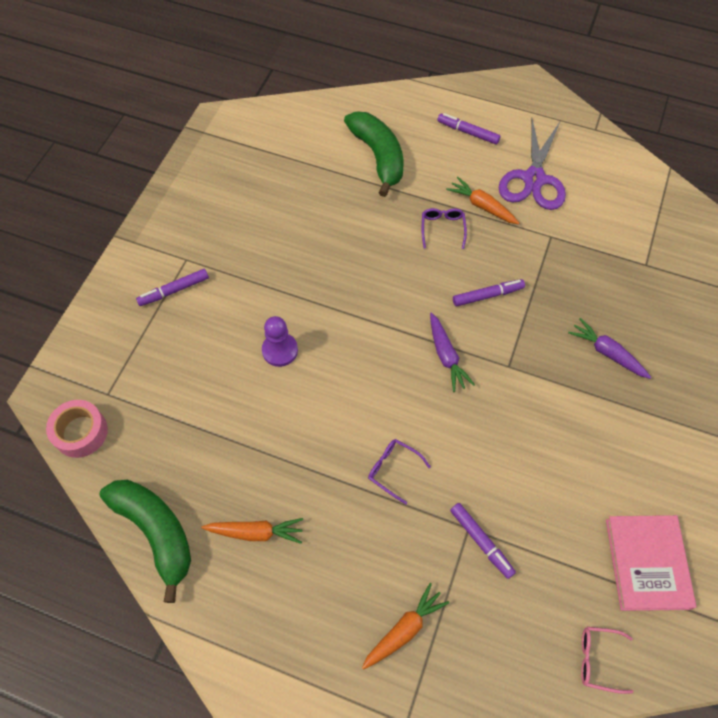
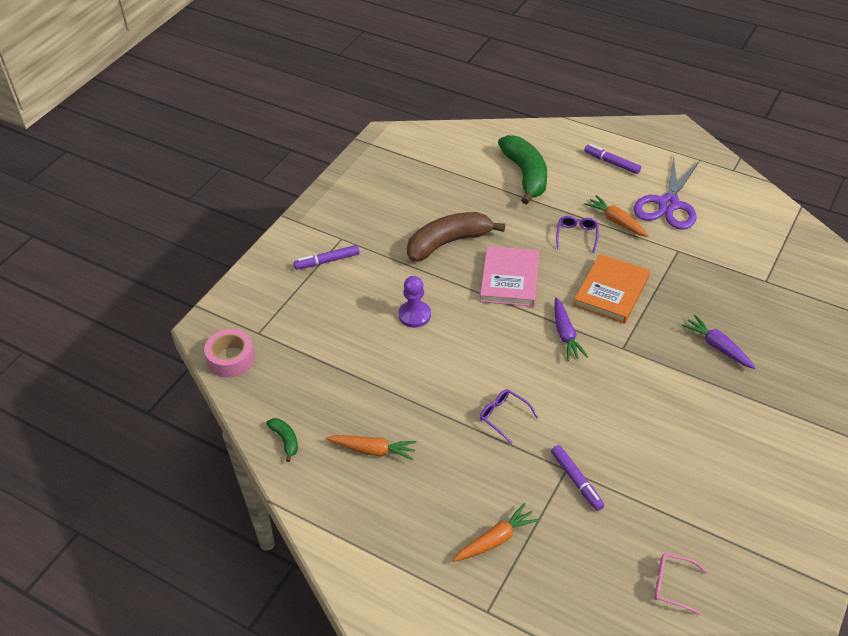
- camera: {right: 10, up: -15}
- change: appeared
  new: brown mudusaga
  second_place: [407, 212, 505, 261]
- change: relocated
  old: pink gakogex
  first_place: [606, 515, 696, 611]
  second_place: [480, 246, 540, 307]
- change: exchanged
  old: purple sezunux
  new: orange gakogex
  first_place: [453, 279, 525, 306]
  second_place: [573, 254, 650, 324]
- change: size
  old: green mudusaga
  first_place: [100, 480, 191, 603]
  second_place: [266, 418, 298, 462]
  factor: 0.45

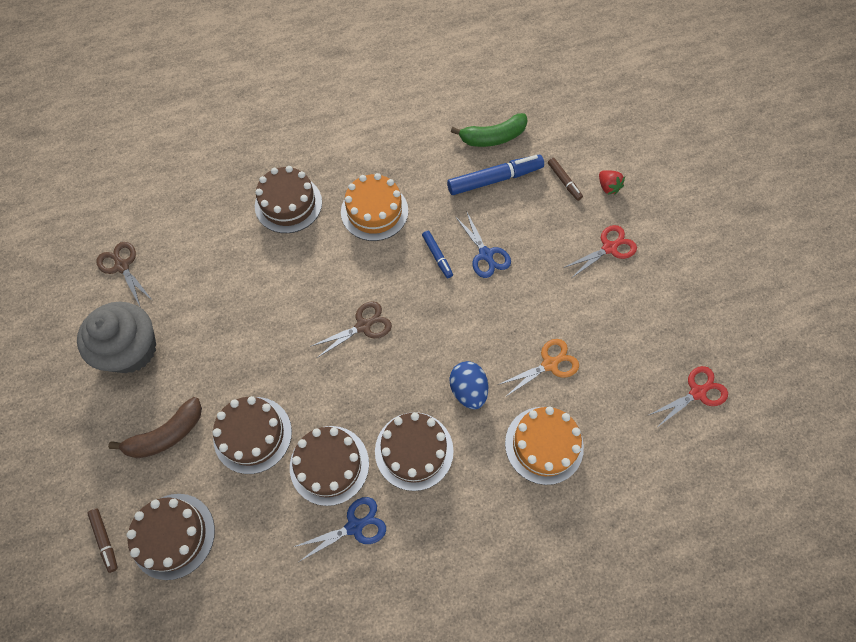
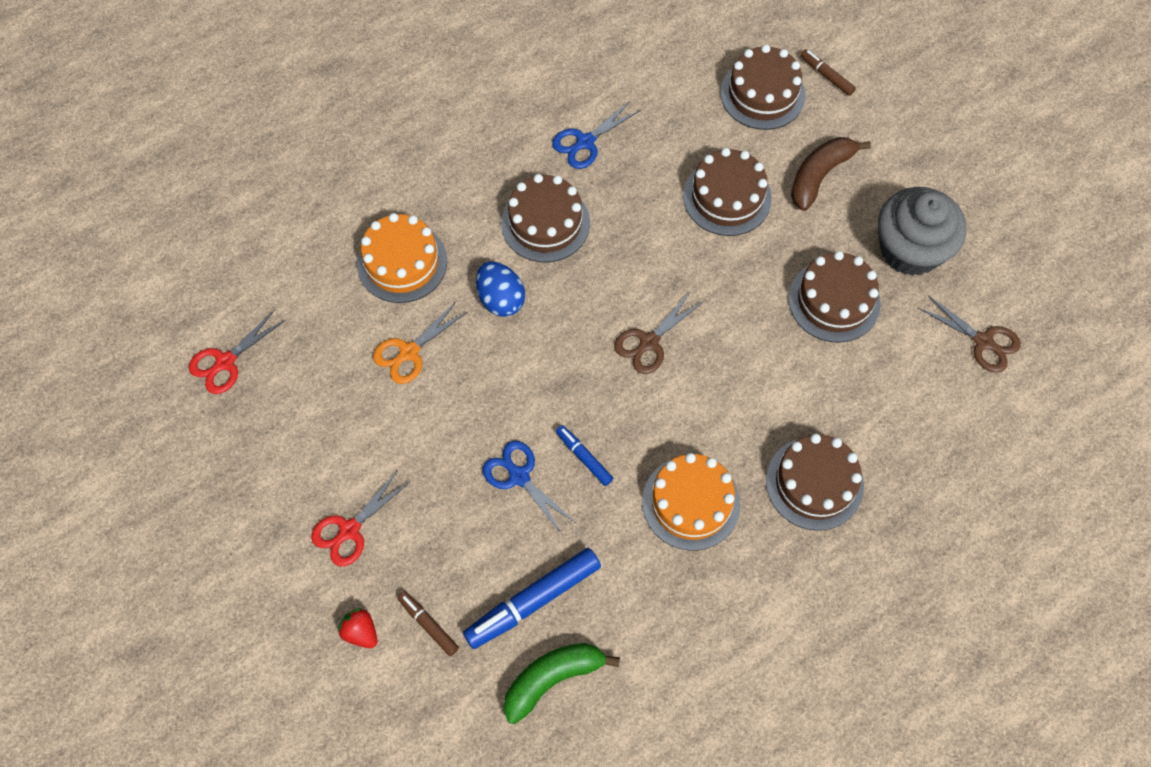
- camera: {right: 165, up: 0}
- change: relocated
  old: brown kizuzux
  first_place: [290, 426, 369, 506]
  second_place: [789, 251, 881, 343]

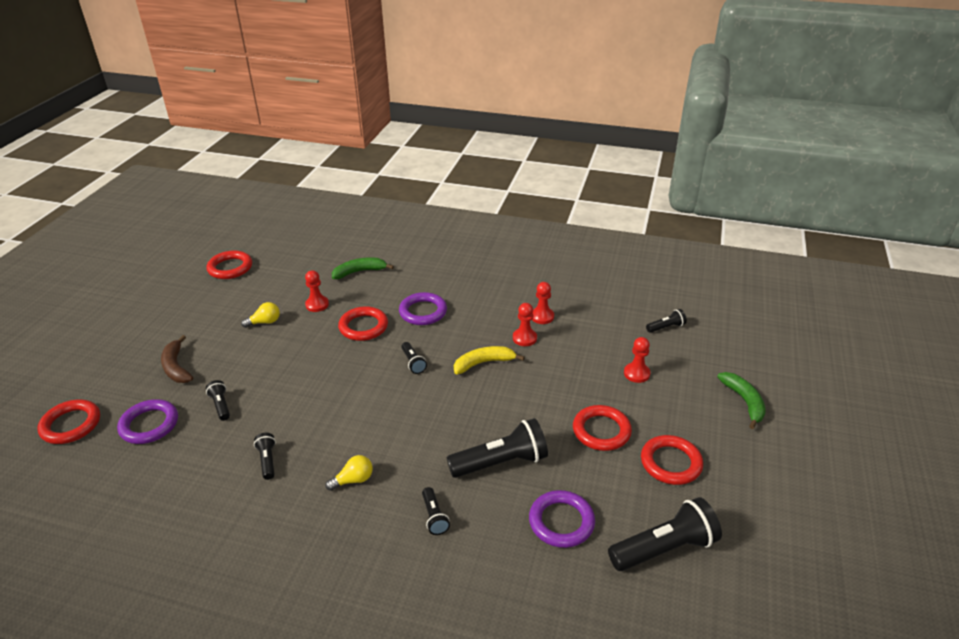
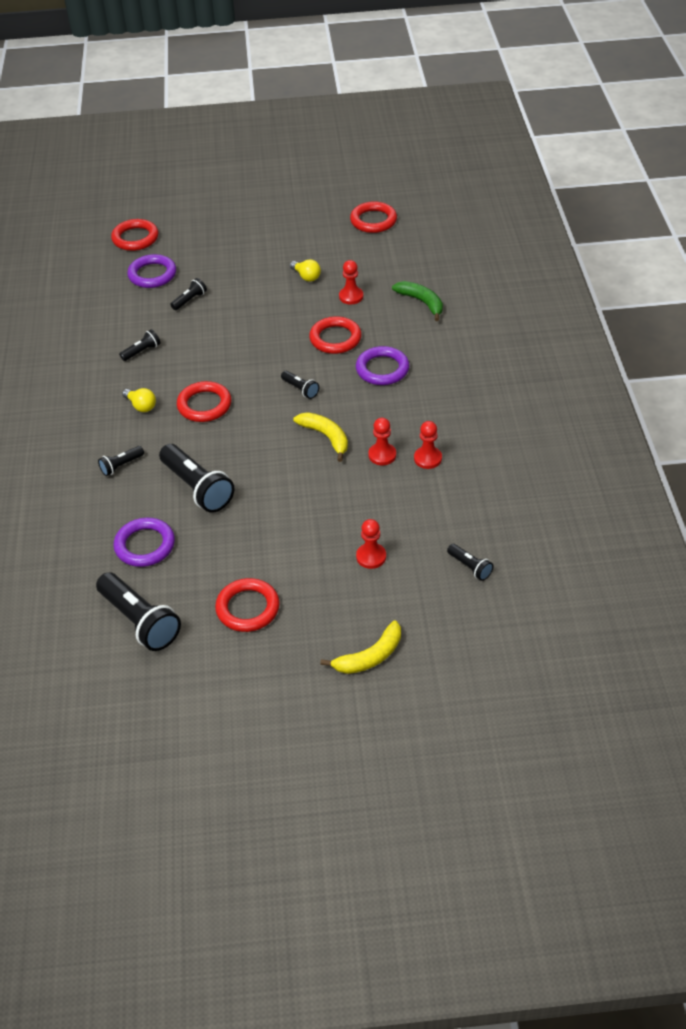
- camera: {right: 70, up: 10}
- change: missing
  old: brown mudusaga
  first_place: [161, 335, 193, 383]
- change: relocated
  old: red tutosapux
  first_place: [573, 405, 632, 451]
  second_place: [177, 381, 231, 422]
- change: colour
  old: green mudusaga
  new: yellow mudusaga
  first_place: [717, 372, 766, 429]
  second_place: [320, 620, 401, 674]
- change: spun
  old: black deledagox
  first_place: [401, 342, 427, 374]
  second_place: [281, 371, 319, 399]
  degrees: -90

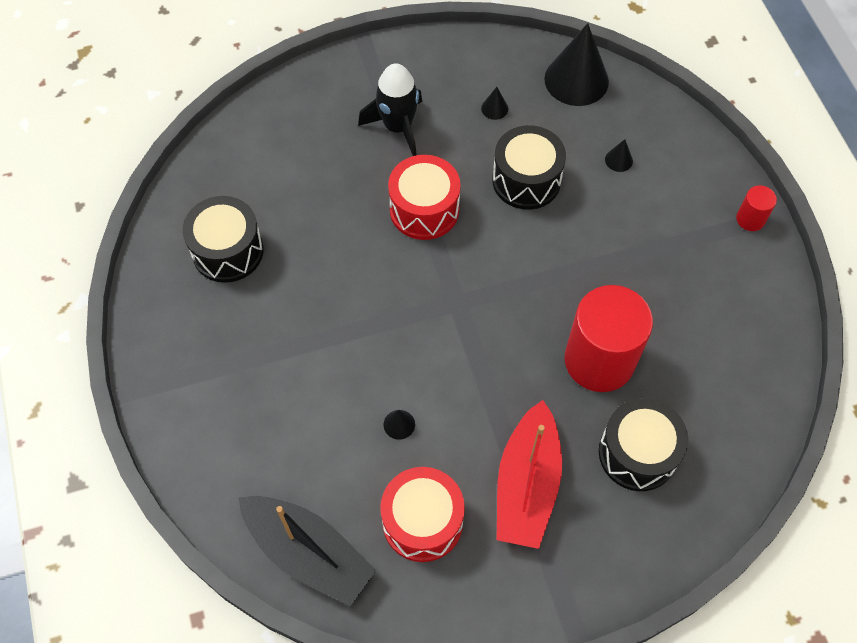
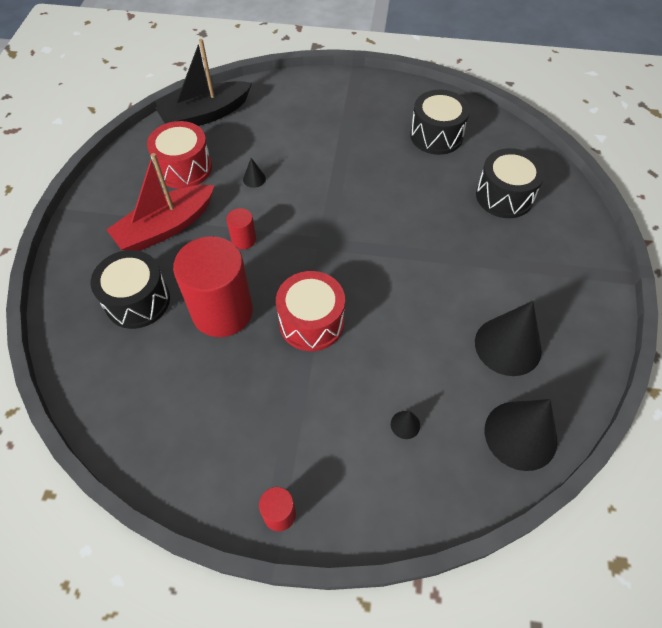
- camera: {right: 115, up: -5}
- change: missing
  old: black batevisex
  first_place: [358, 63, 422, 156]
- change: appeared
  new: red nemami
  second_place: [226, 208, 256, 249]
- change: relocated
  old: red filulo
  first_place: [388, 155, 461, 240]
  second_place: [276, 271, 345, 351]
- change: relocated
  old: black filulo
  first_place: [492, 125, 566, 210]
  second_place: [476, 148, 545, 218]
- change: spun
  old: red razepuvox
  first_place: [496, 400, 562, 549]
  second_place: [106, 153, 215, 251]
  degrees: -75
- change: size
  old: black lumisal
  first_place: [481, 87, 508, 120]
  second_place: [475, 301, 542, 376]
  factor: 2.41

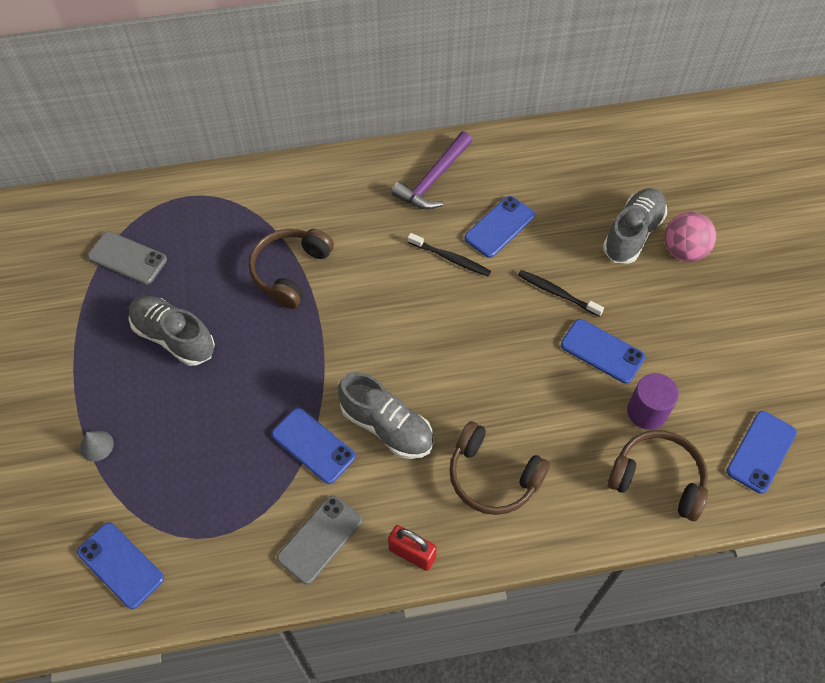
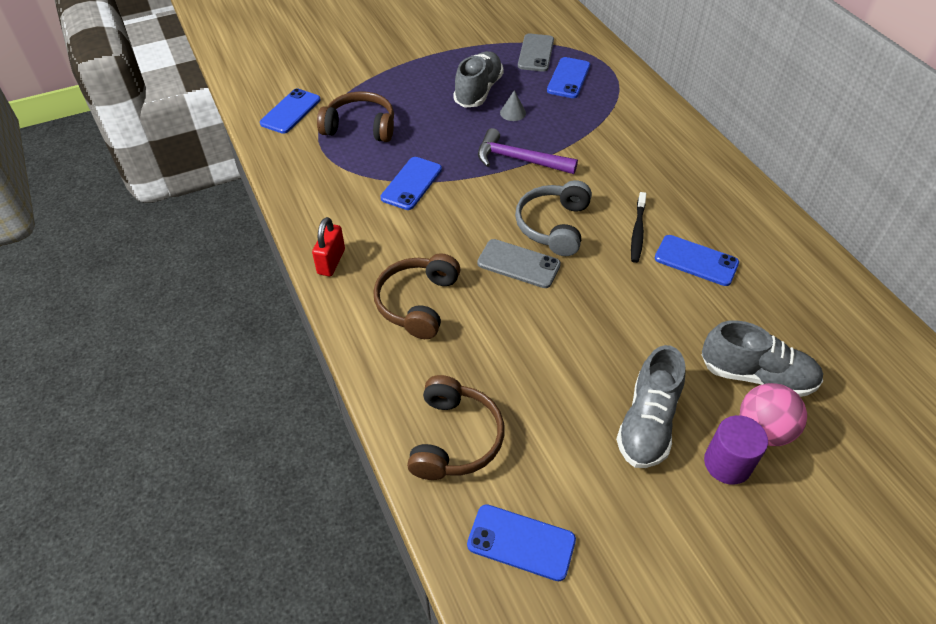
- camera: {right: 75, up: -10}
- change: missing
  old: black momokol
  first_place: [518, 270, 604, 317]
- change: appeared
  new: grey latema
  second_place: [515, 180, 592, 256]
- change: relocated
  old: grey lumisal
  first_place: [80, 431, 114, 462]
  second_place: [500, 90, 526, 121]
- change: relocated
  old: brown latema
  first_place: [249, 229, 334, 309]
  second_place: [317, 91, 394, 142]
- change: relocated
  old: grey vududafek
  first_place: [277, 495, 362, 584]
  second_place: [477, 239, 561, 288]
- change: relocated
  old: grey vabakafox
  first_place: [338, 372, 433, 459]
  second_place: [616, 345, 685, 468]
- change: relocated
  old: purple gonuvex
  first_place: [391, 131, 473, 210]
  second_place: [478, 128, 578, 174]
- change: relocated
  old: blue vududafek
  first_place: [561, 319, 645, 384]
  second_place: [547, 57, 590, 98]
- change: relocated
  old: purple nemami
  first_place: [627, 373, 679, 430]
  second_place: [704, 415, 768, 485]

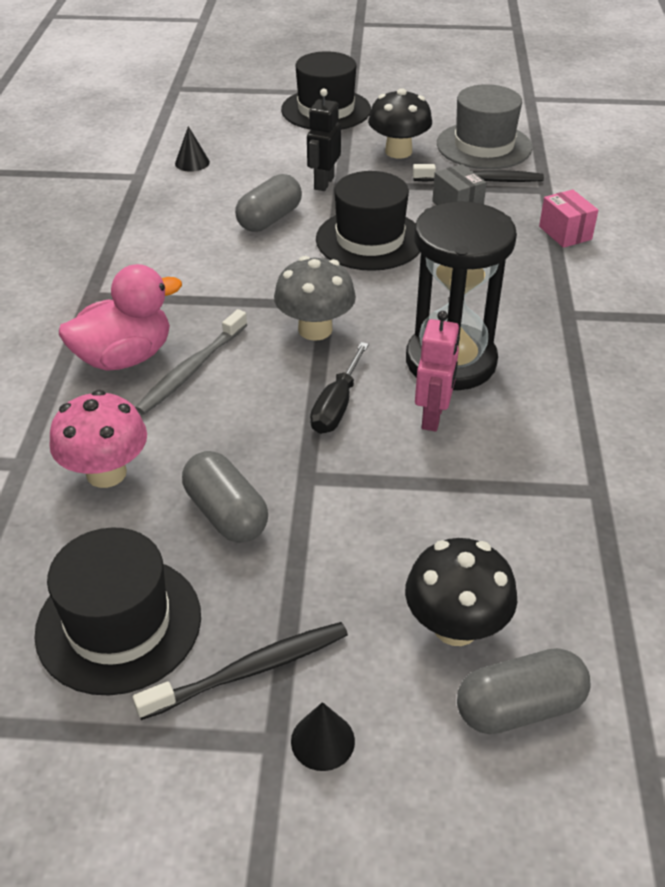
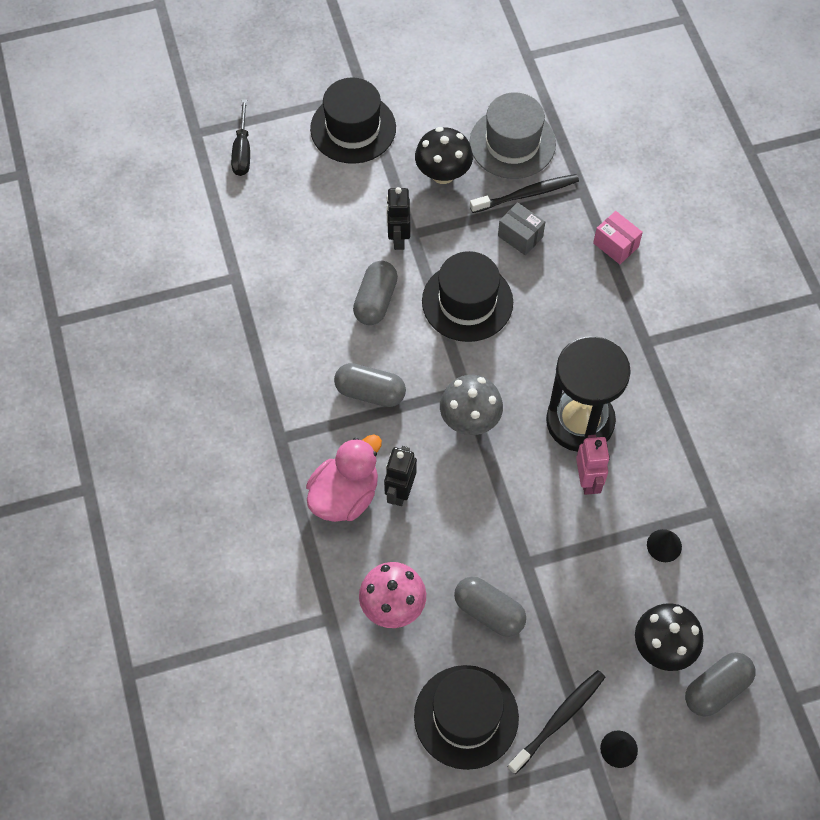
- camera: {right: -20, up: 20}
- change: appeared
  new: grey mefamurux
  second_place: [334, 363, 406, 407]
- change: relocated
  old: black lumisal
  first_place: [175, 126, 210, 172]
  second_place: [647, 529, 682, 562]
- change: relocated
  old: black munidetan
  first_place: [310, 342, 369, 434]
  second_place: [231, 99, 250, 176]
- change: exchanged
  old: grey momokol
  new: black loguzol
  first_place: [135, 309, 248, 415]
  second_place: [384, 446, 417, 506]

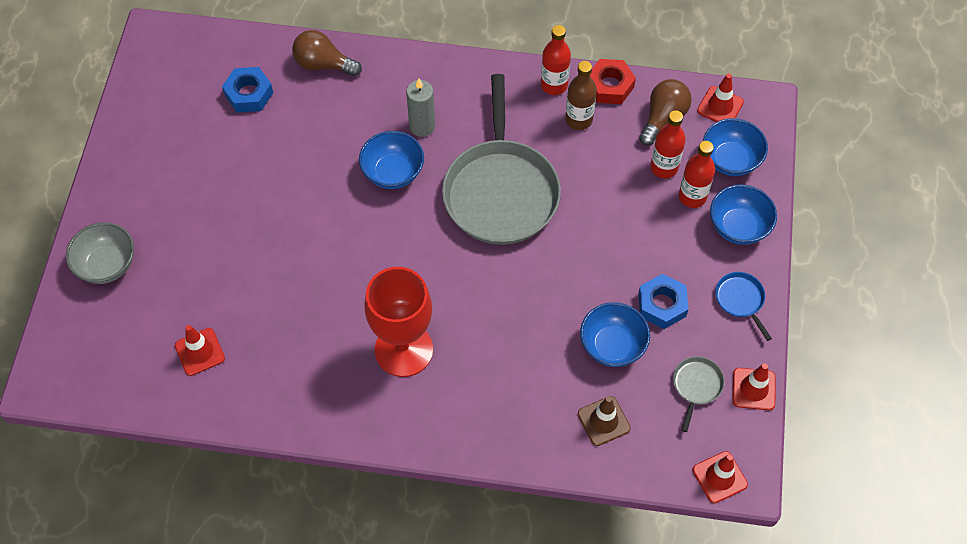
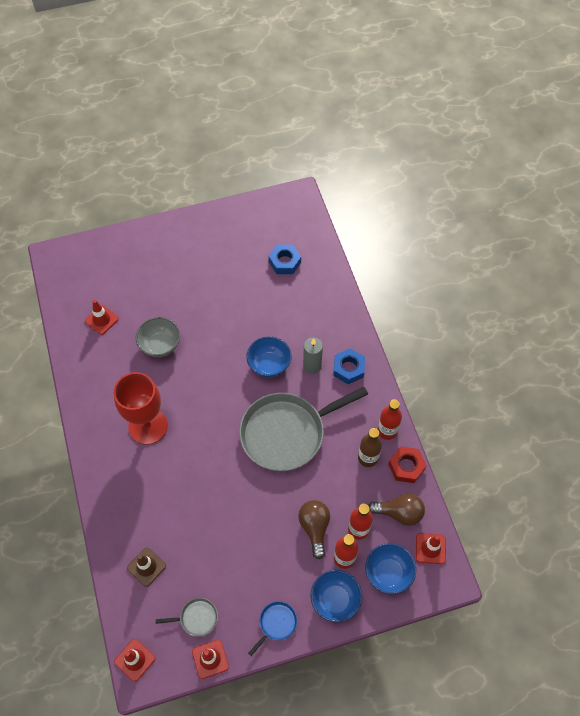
- camera: {right: 65, up: 0}
- change: missing
  old: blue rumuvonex
  first_place: [580, 302, 650, 367]
- change: relocated
  old: grey rumuvonex
  first_place: [66, 222, 134, 284]
  second_place: [136, 317, 180, 357]
- change: relocated
  old: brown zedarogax
  first_place: [292, 30, 362, 76]
  second_place: [298, 500, 330, 559]
- change: relocated
  old: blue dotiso
  first_place: [638, 274, 689, 329]
  second_place: [333, 348, 365, 384]

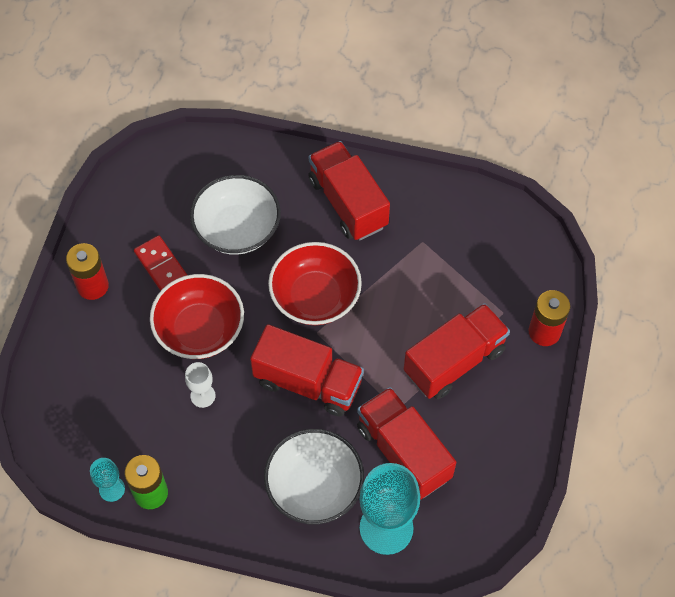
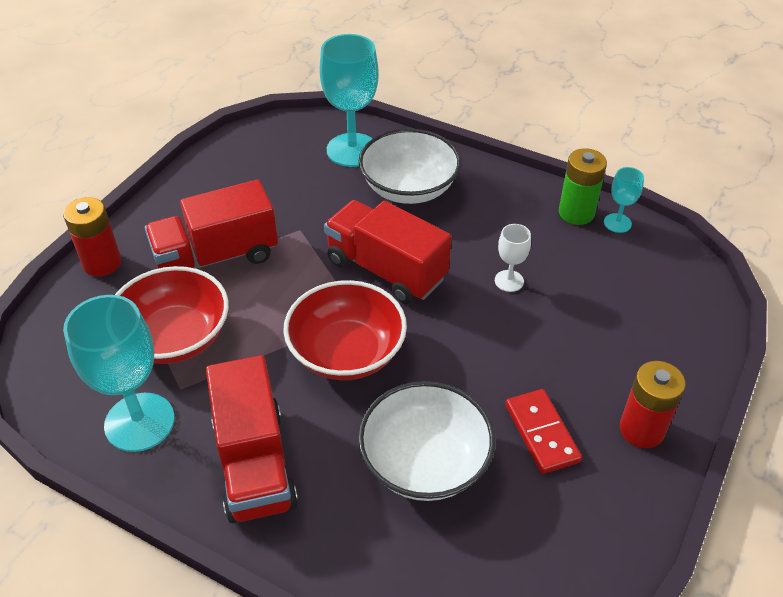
- camera: {right: -165, up: -15}
- change: missing
  old: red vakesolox
  first_place: [357, 387, 456, 500]
- change: appeared
  new: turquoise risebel
  second_place: [63, 295, 175, 452]
- change: relocated
  old: red rumuvonex
  first_place: [150, 274, 244, 359]
  second_place: [115, 266, 229, 364]

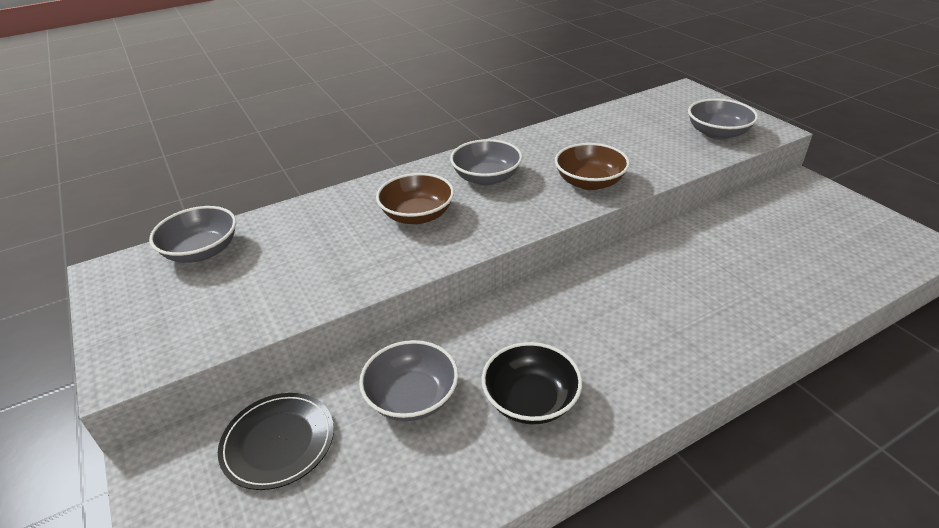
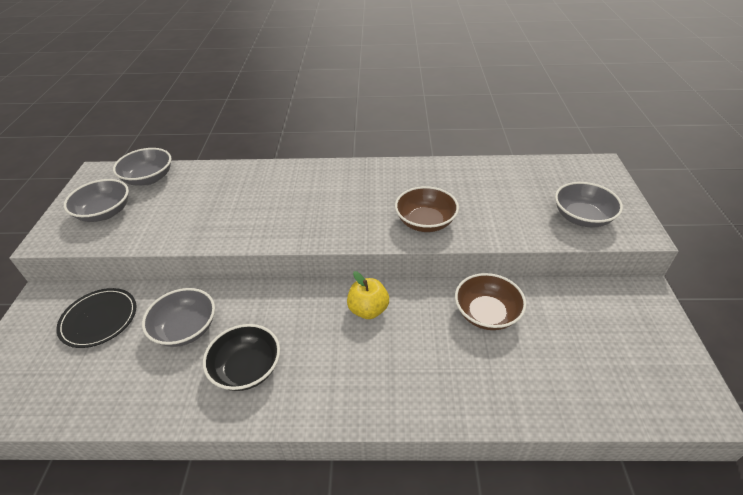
- camera: {right: 30, up: 5}
- change: appeared
  new: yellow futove
  second_place: [347, 271, 389, 319]
- change: relocated
  old: brown rumuvonex
  first_place: [376, 173, 454, 224]
  second_place: [455, 273, 526, 330]
- change: relocated
  old: grey rumuvonex
  first_place: [450, 139, 522, 186]
  second_place: [64, 179, 129, 222]

